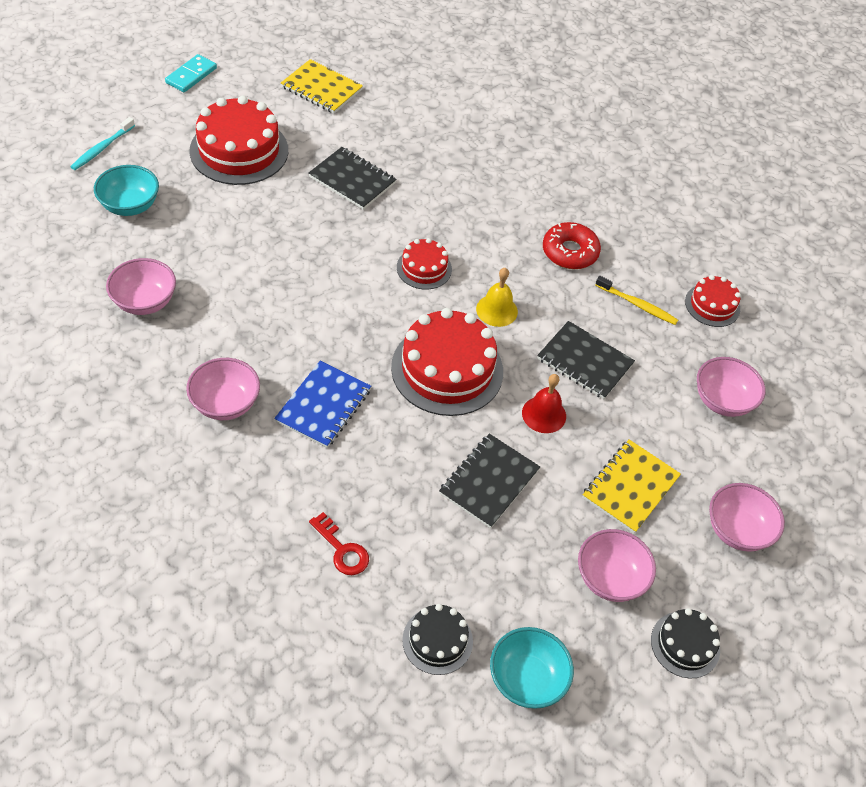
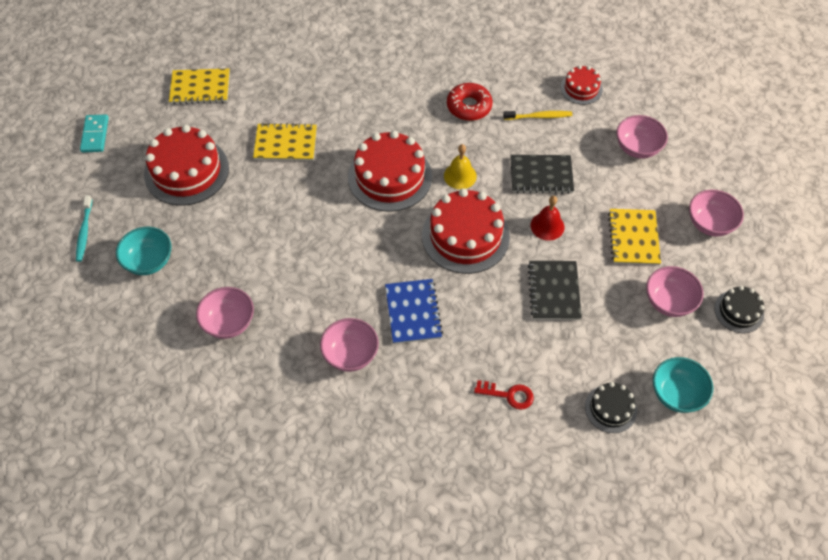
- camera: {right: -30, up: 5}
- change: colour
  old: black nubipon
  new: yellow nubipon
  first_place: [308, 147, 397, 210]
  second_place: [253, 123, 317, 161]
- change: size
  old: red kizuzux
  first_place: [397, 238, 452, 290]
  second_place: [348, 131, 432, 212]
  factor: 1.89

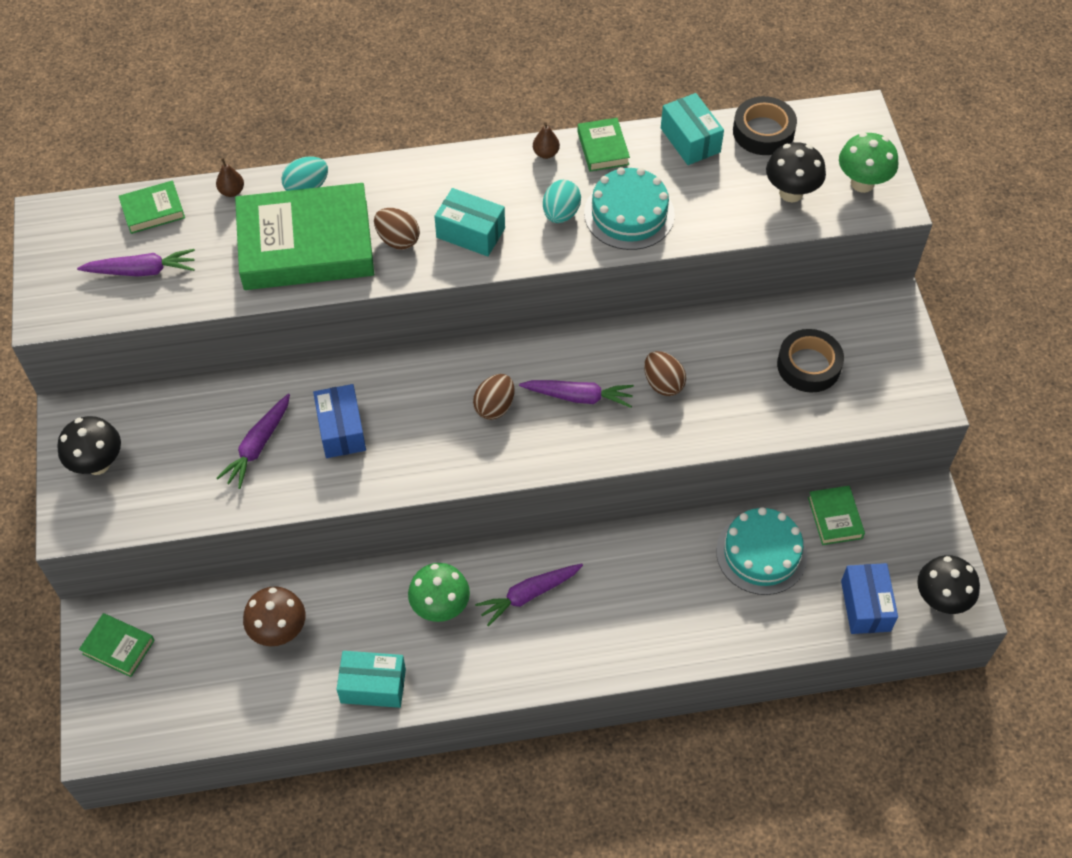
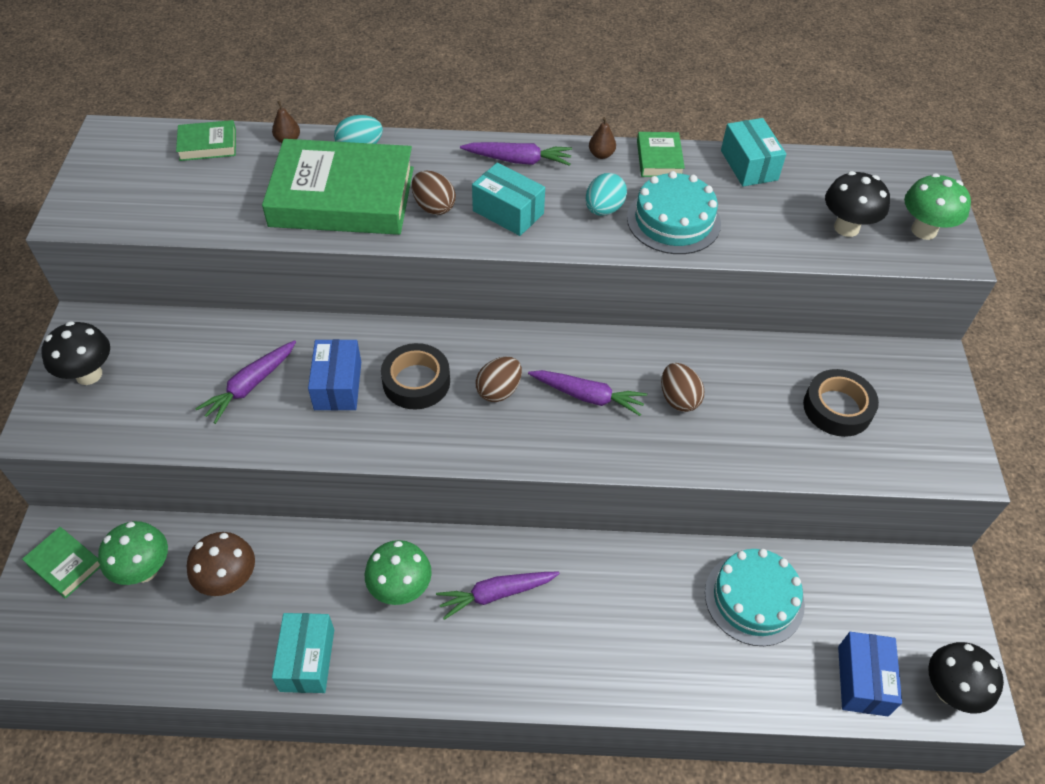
- camera: {right: 10, up: -5}
- change: missing
  old: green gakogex
  first_place: [808, 486, 865, 545]
- change: appeared
  new: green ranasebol
  second_place: [98, 521, 168, 585]
- change: relocated
  old: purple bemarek
  first_place: [77, 249, 195, 277]
  second_place: [460, 142, 572, 166]
- change: relocated
  old: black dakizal
  first_place: [733, 96, 797, 155]
  second_place: [381, 343, 450, 409]
- change: spun
  old: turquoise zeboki
  first_place: [336, 651, 406, 708]
  second_place: [272, 613, 334, 693]
  degrees: 75

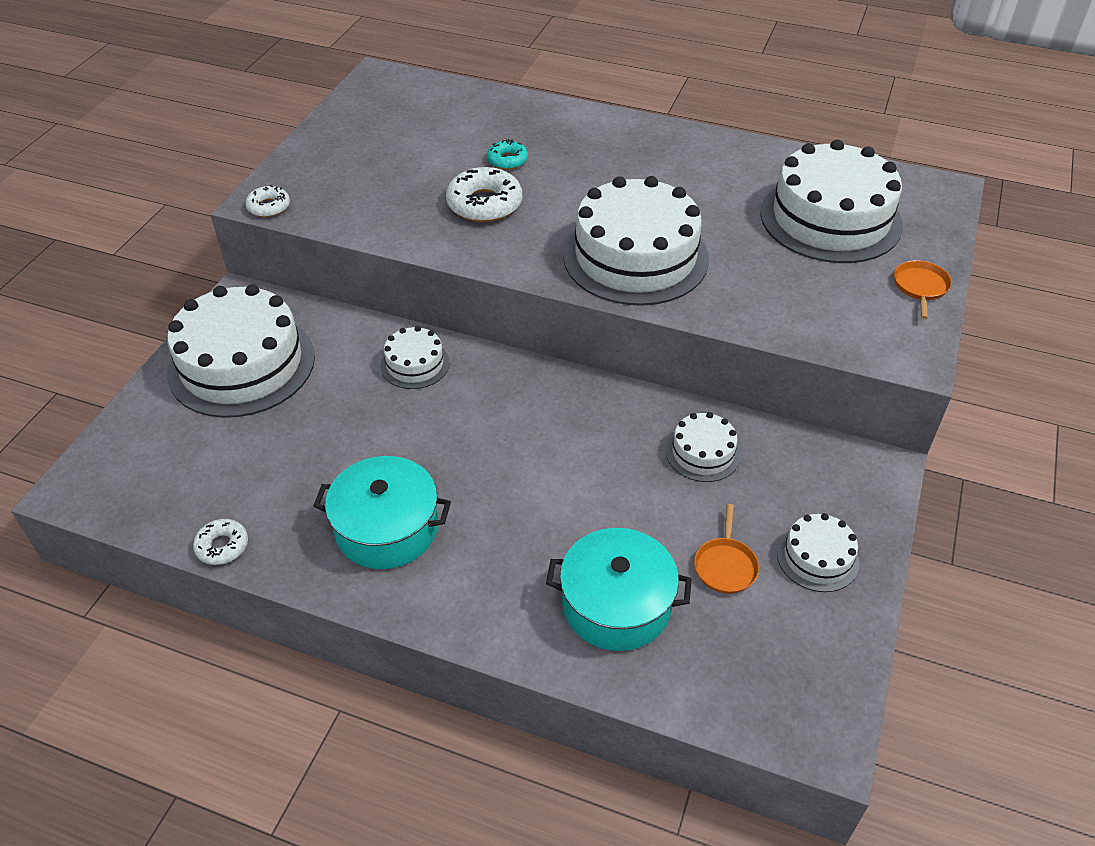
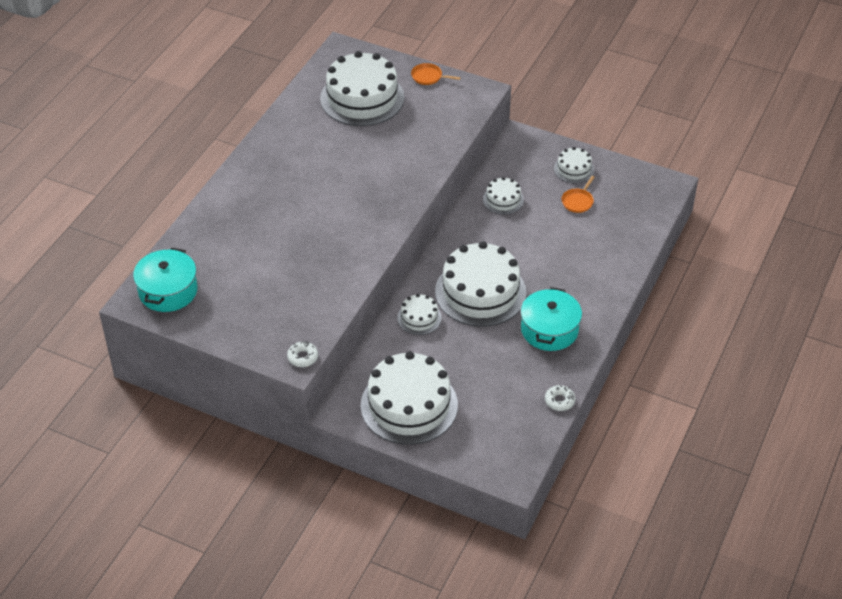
- camera: {right: -85, up: 0}
- change: missing
  old: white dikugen
  first_place: [446, 167, 522, 222]
- change: missing
  old: turquoise dikugen
  first_place: [487, 139, 528, 170]
- change: relocated
  old: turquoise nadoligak
  first_place: [546, 528, 692, 651]
  second_place: [133, 247, 198, 312]
- change: relocated
  old: white kizuzux
  first_place: [563, 176, 709, 306]
  second_place: [435, 241, 526, 327]
- change: spun
  old: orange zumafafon
  first_place: [694, 504, 759, 594]
  second_place: [561, 176, 595, 213]
  degrees: 105

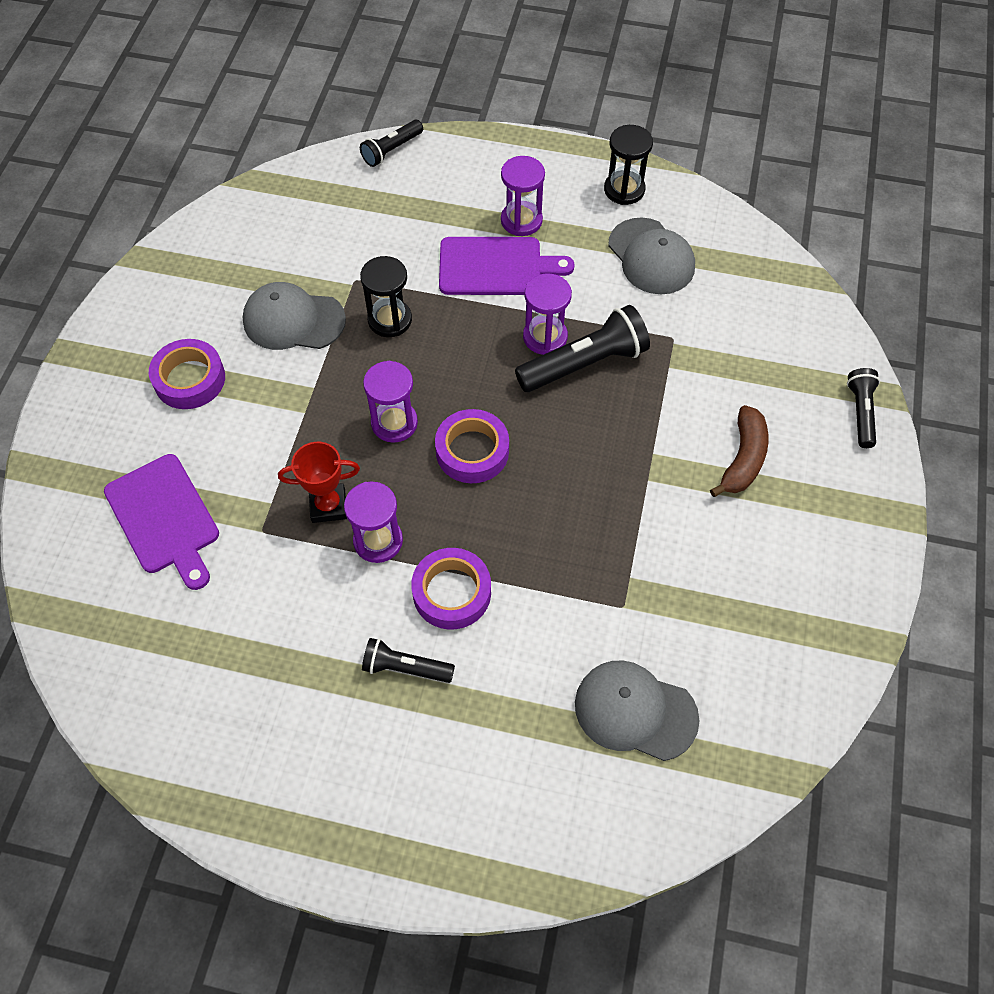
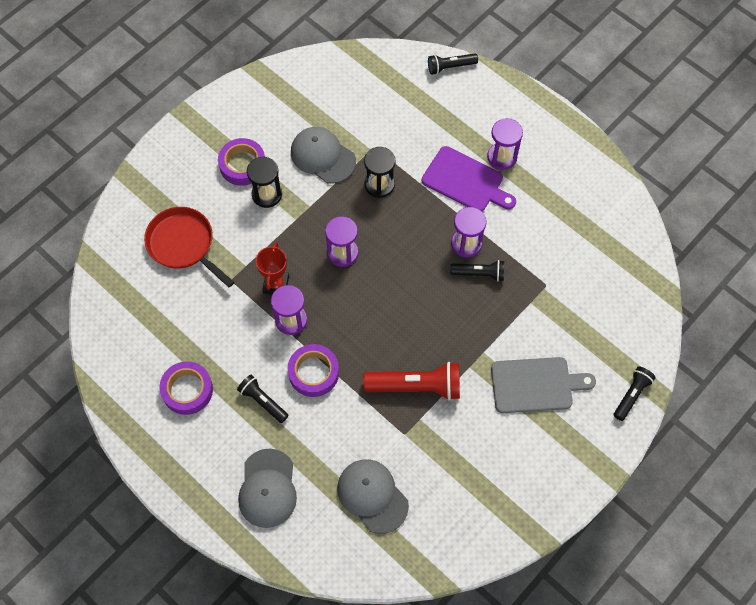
- camera: {right: 30, up: 5}
- change: appeared
  new: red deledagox
  second_place: [363, 362, 460, 400]
- change: relocated
  old: purple dakizal
  first_place: [435, 409, 509, 483]
  second_place: [159, 361, 213, 415]
- change: relocated
  old: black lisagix
  first_place: [604, 125, 653, 205]
  second_place: [247, 157, 282, 208]
- change: relocated
  old: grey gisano
  first_place: [608, 217, 695, 294]
  second_place: [238, 448, 297, 528]
- change: exchanged
  old: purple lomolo
  new: red zumafafon
  first_place: [104, 454, 219, 590]
  second_place: [144, 207, 234, 287]
- change: exchanged
  old: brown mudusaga
  new: grey lomolo
  first_place: [710, 405, 768, 497]
  second_place: [491, 357, 596, 413]
- change: spun
  old: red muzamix
  first_place: [278, 442, 360, 523]
  second_place: [256, 241, 289, 294]
  degrees: 75
- change: size
  old: black deledagox
  first_place: [515, 305, 650, 392]
  second_place: [450, 260, 504, 281]
  factor: 0.58

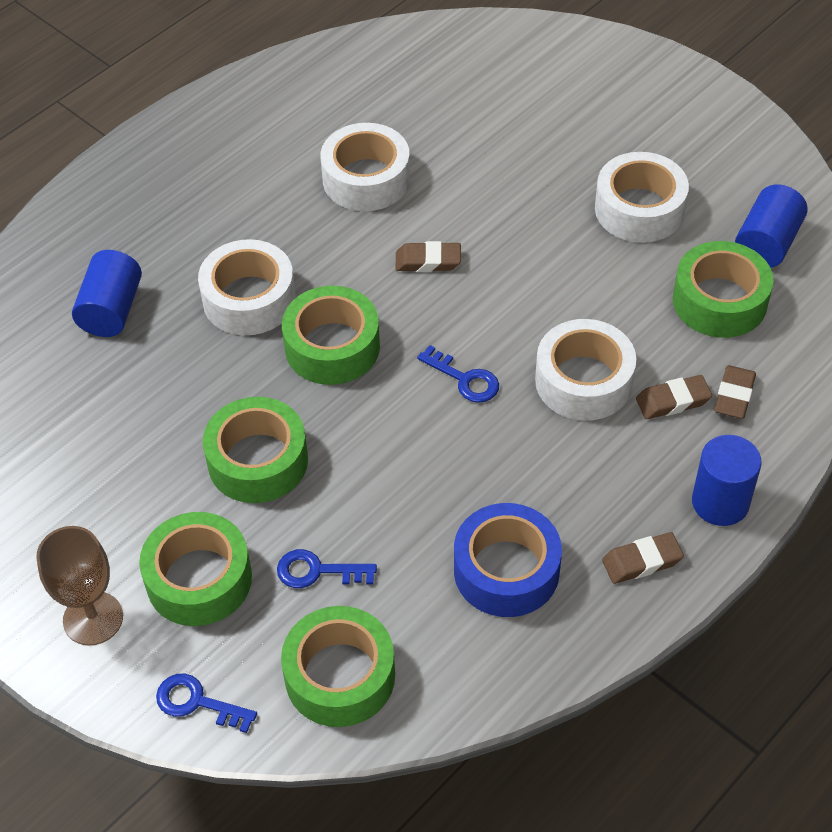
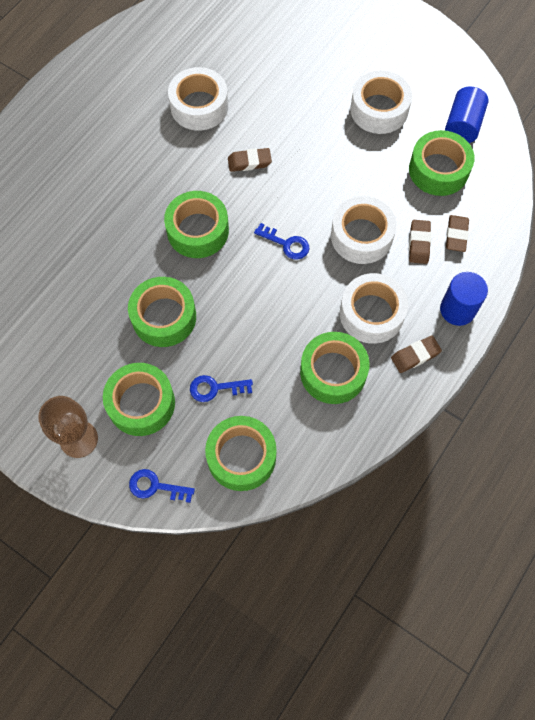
- camera: {right: -10, up: 15}
- change: missing
  old: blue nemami
  first_place: [72, 250, 142, 337]
- change: relocated
  old: white dakizal
  first_place: [198, 239, 296, 335]
  second_place: [340, 273, 408, 344]
- change: colour
  old: blue dakizal
  new: green dakizal
  first_place: [454, 503, 562, 617]
  second_place: [300, 332, 370, 404]
- change: spun
  old: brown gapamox
  first_place: [636, 375, 712, 419]
  second_place: [409, 220, 431, 264]
  degrees: -60

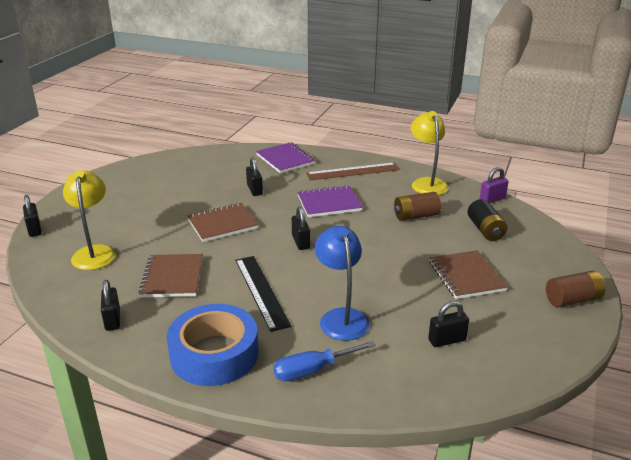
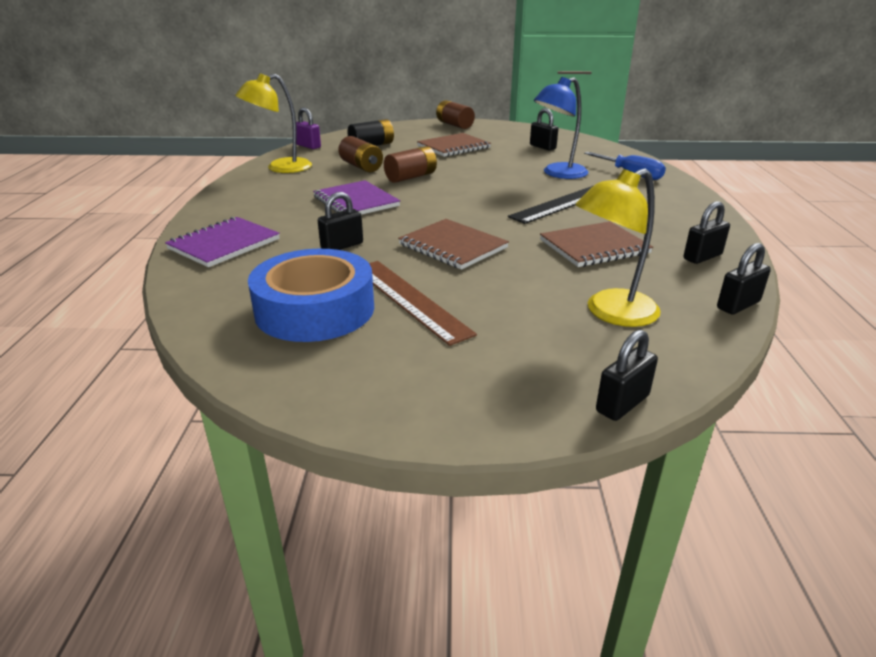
- camera: {right: -110, up: 0}
- change: appeared
  new: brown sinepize
  second_place: [384, 146, 437, 183]
- change: relocated
  old: blue dakizal
  first_place: [167, 304, 259, 386]
  second_place: [248, 249, 374, 342]
- change: relocated
  old: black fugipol
  first_place: [292, 207, 310, 250]
  second_place: [717, 243, 771, 314]
- change: relocated
  old: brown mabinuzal
  first_place: [306, 163, 400, 180]
  second_place: [369, 261, 477, 346]

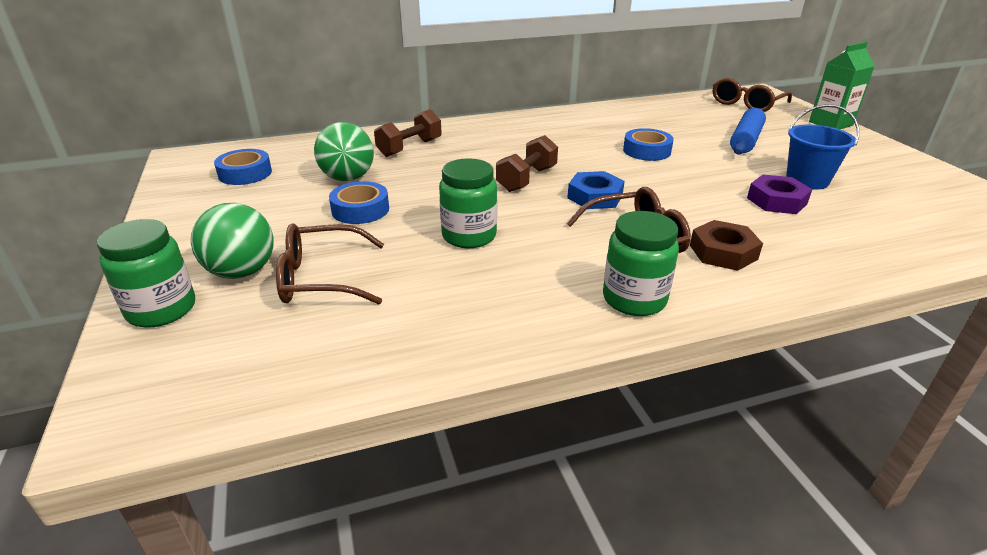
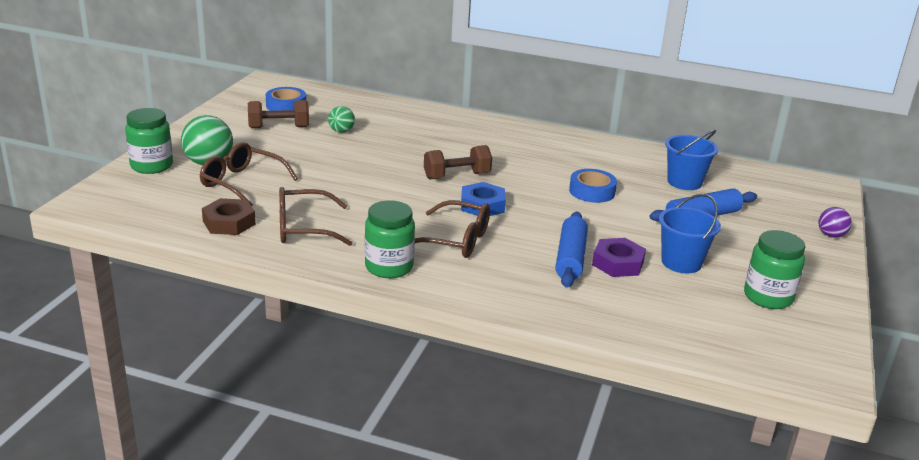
- camera: {right: 35, up: -5}
- change: missing
  old: blue dakizal
  first_place: [329, 181, 389, 224]
- change: appeared
  new: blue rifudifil
  second_place: [555, 212, 588, 288]
- change: appeared
  new: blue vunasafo
  second_place: [665, 130, 718, 190]
- change: relocated
  old: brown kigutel
  first_place: [374, 109, 442, 157]
  second_place: [248, 100, 309, 128]
- change: relocated
  old: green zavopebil
  first_place: [439, 158, 497, 248]
  second_place: [744, 230, 805, 309]
- change: relocated
  old: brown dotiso
  first_place: [690, 220, 763, 271]
  second_place: [202, 198, 256, 235]
- change: relocated
  old: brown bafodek
  first_place: [713, 78, 792, 112]
  second_place: [279, 187, 353, 246]
- change: exchanged
  old: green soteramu
  new: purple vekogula
  first_place: [809, 42, 875, 129]
  second_place: [818, 207, 852, 238]
- change: size
  old: green vekogula
  first_place: [314, 122, 374, 181]
  second_place: [328, 106, 355, 133]
  factor: 0.58

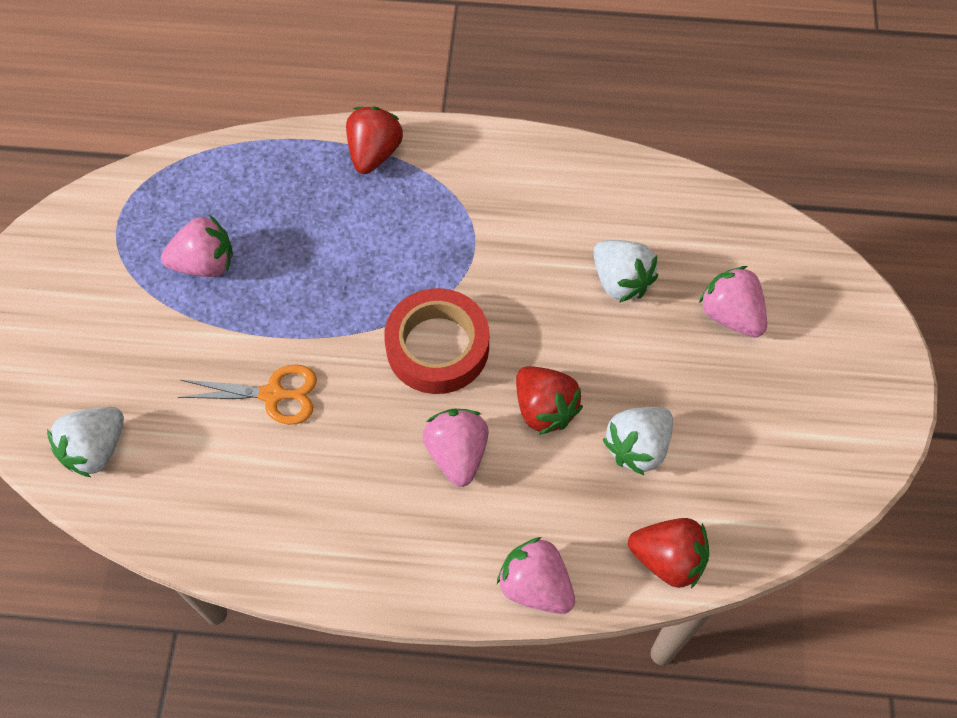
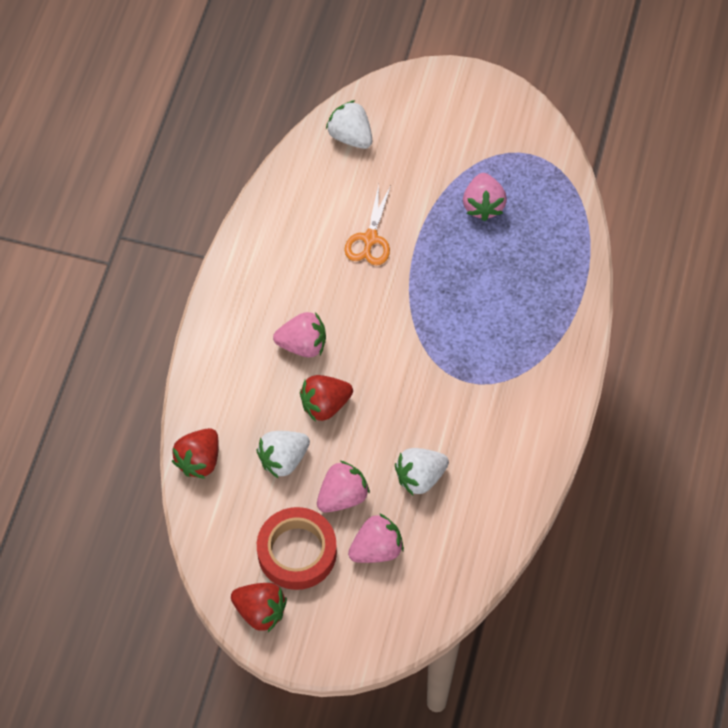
- camera: {right: 100, up: 0}
- change: relocated
  old: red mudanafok
  first_place: [346, 106, 403, 174]
  second_place: [231, 583, 287, 632]
- change: relocated
  old: red dakizal
  first_place: [384, 288, 489, 394]
  second_place: [257, 507, 337, 590]
- change: relocated
  old: pink mudanafok
  first_place: [497, 537, 575, 614]
  second_place: [317, 461, 370, 512]
- change: spun
  old: white mudanafok
  first_place: [603, 407, 673, 475]
  second_place: [257, 431, 310, 479]
  degrees: -90

